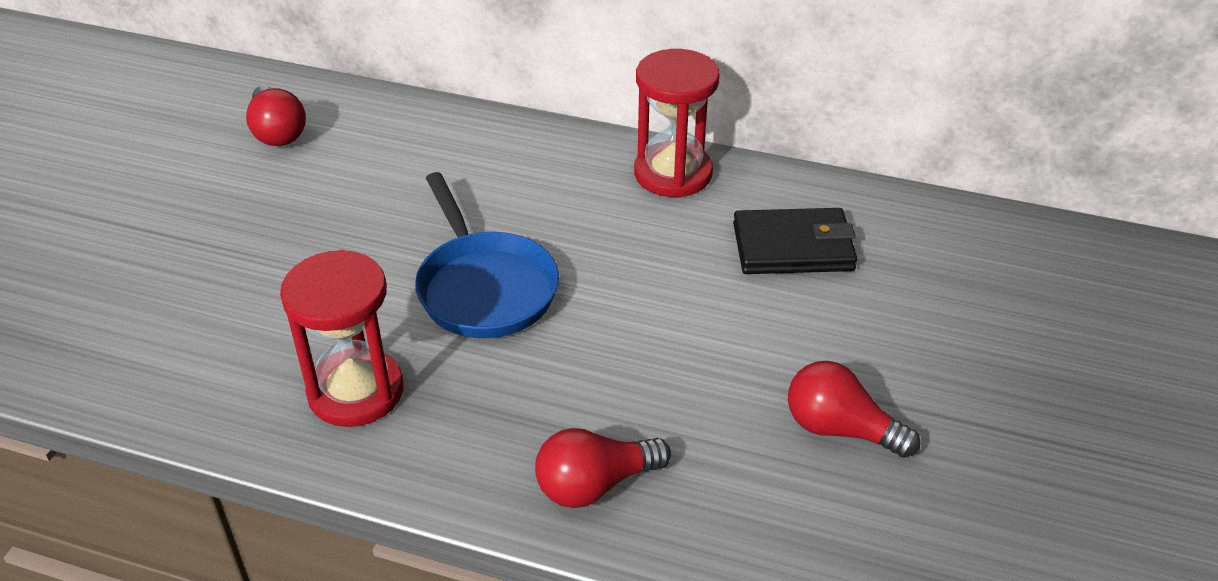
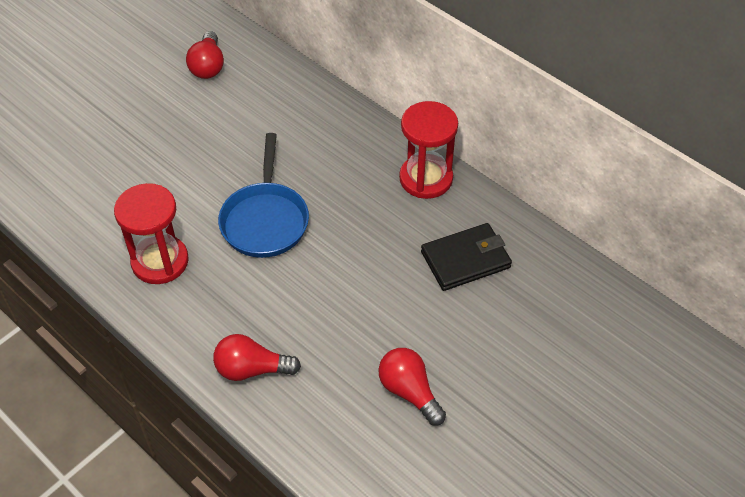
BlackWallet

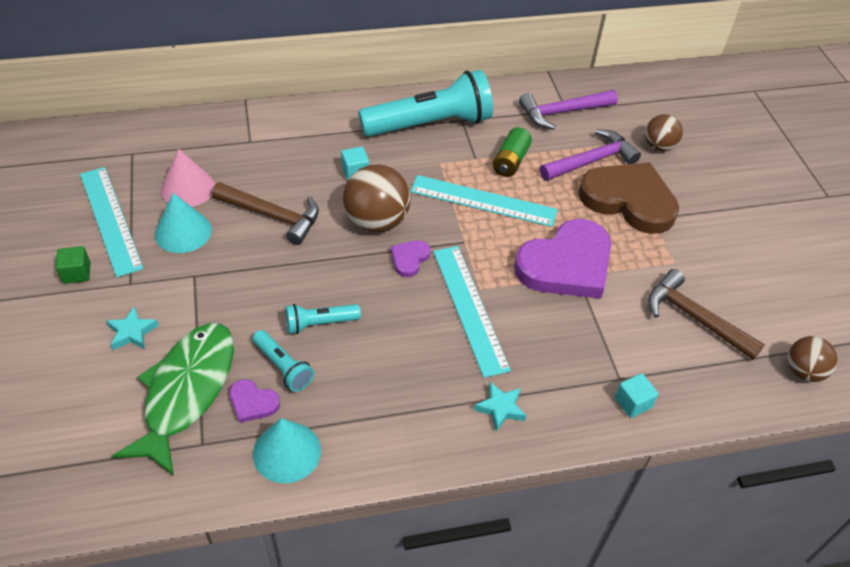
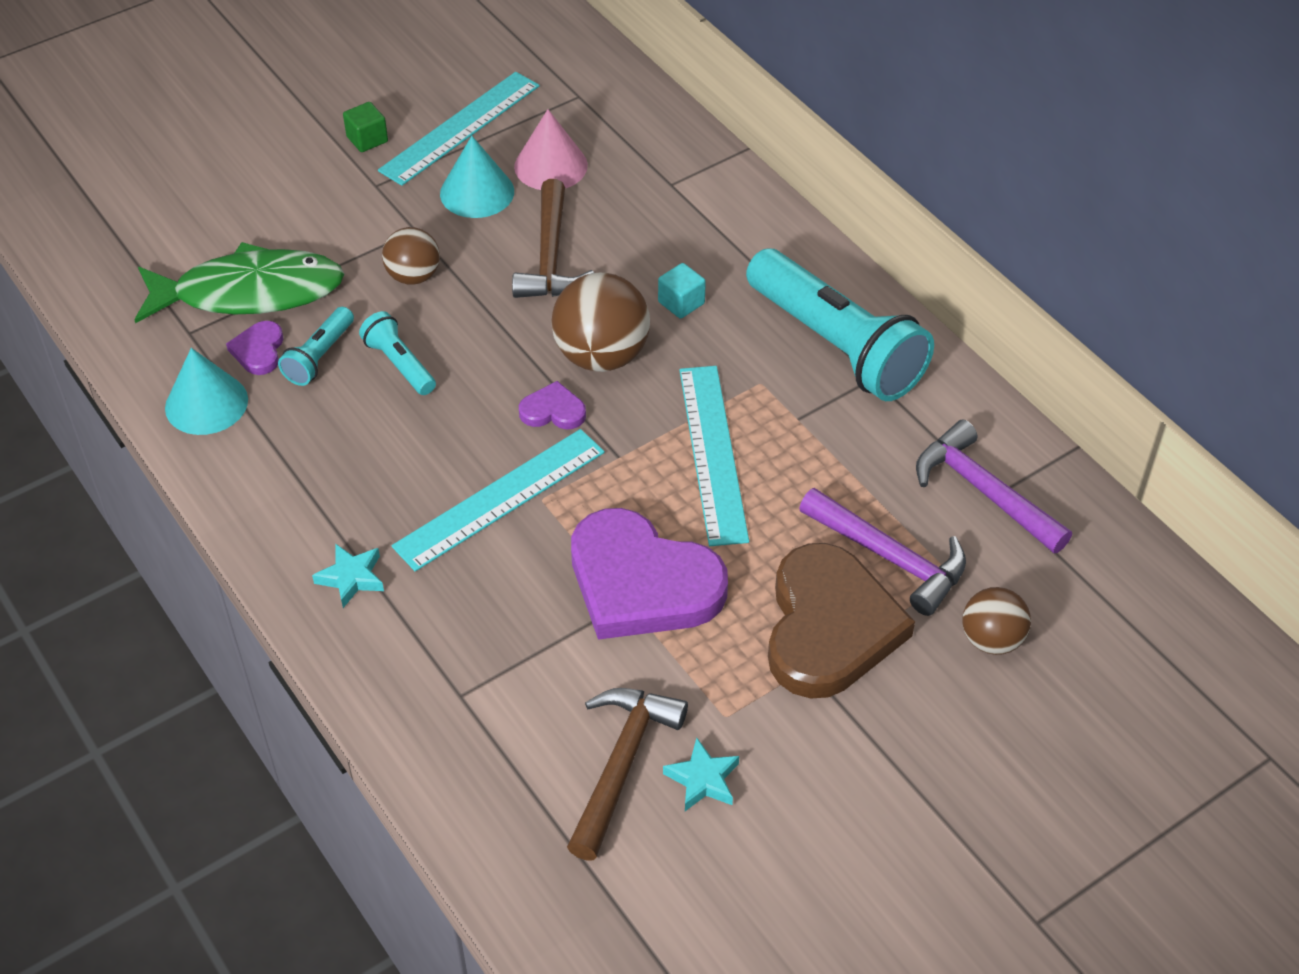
BrownBall (1st from left)
TurquoiseStar (2nd from left)
GreenBattery
TurquoiseCube (2nd from left in the first image)

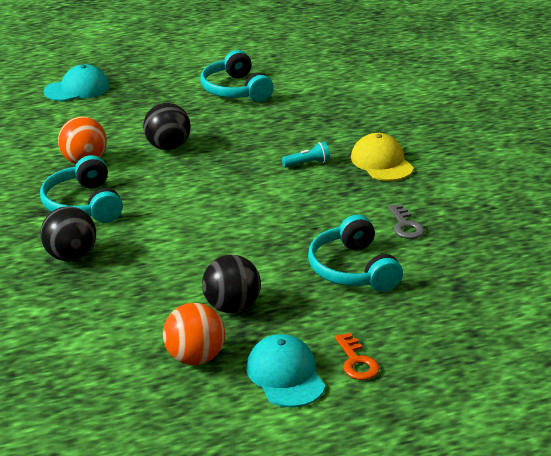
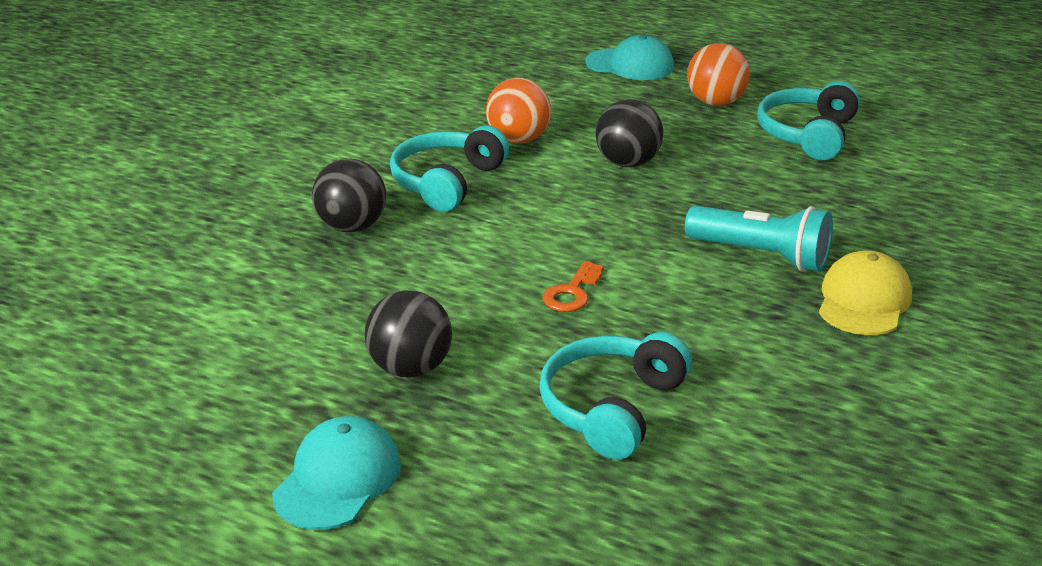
OrangeKey
TurquoiseFlashlight
OrangeBall (2nd from left)
GreyKey

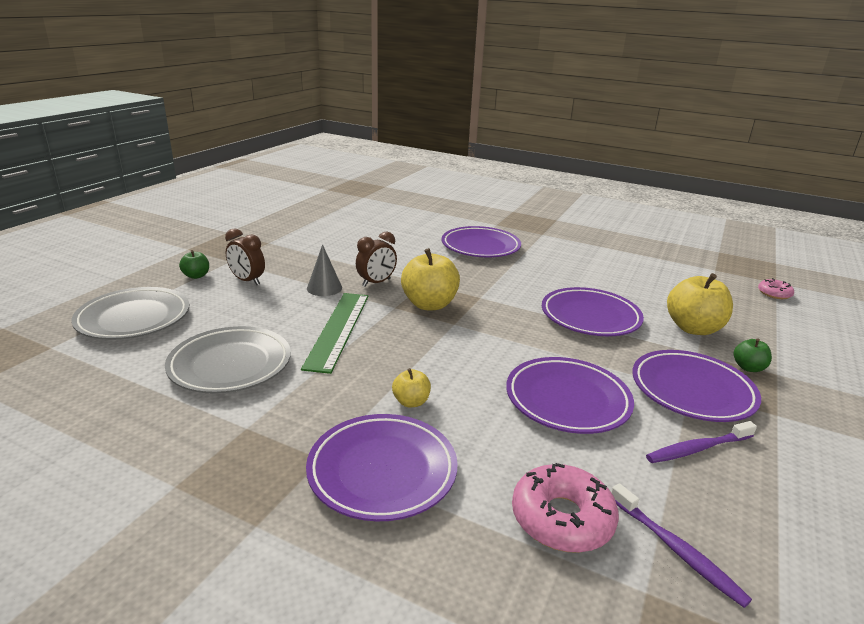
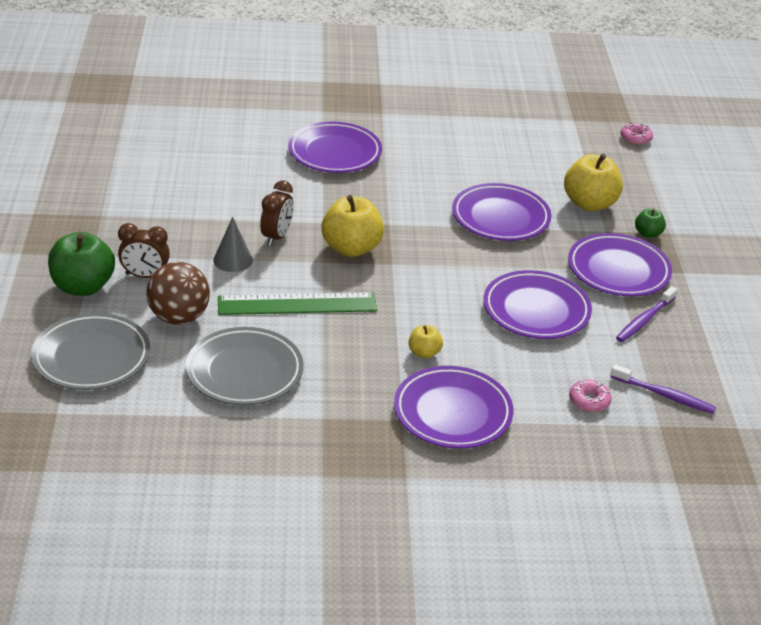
GreenApple (1st from left)
BrownBall
GreenRuler
PinkDonut (1st from left)

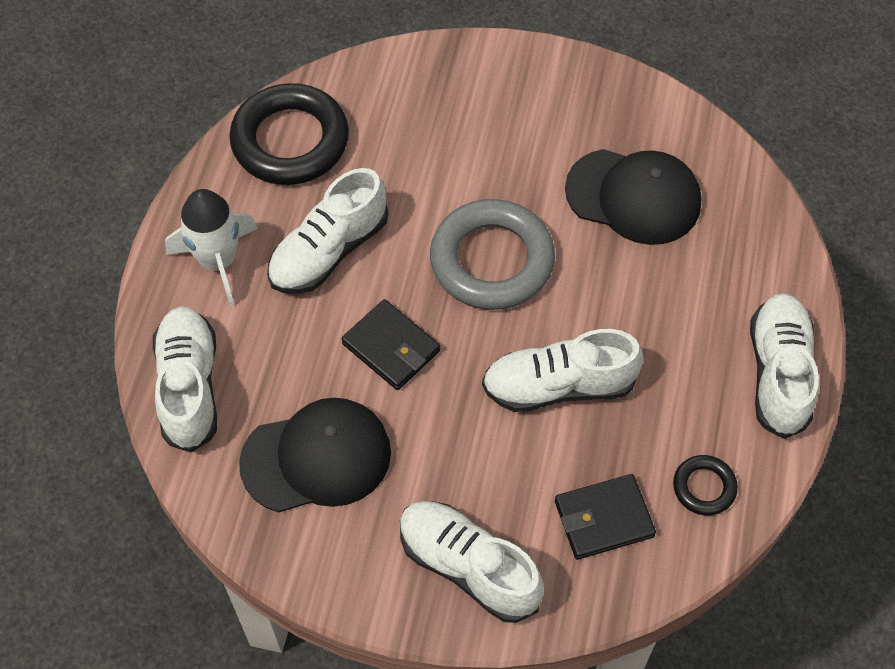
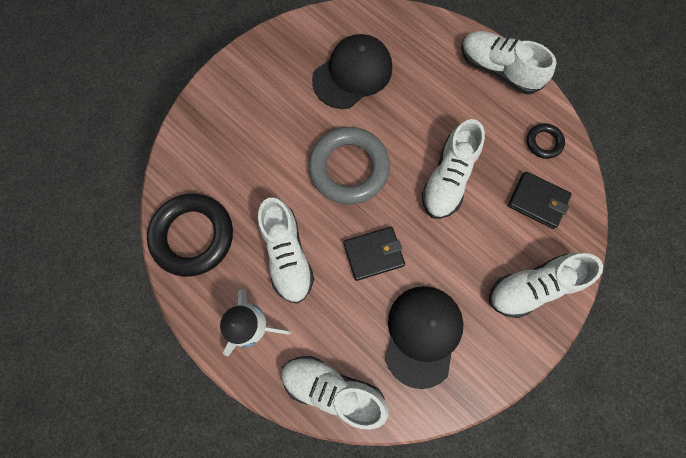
BlackWallet (2nd from left)

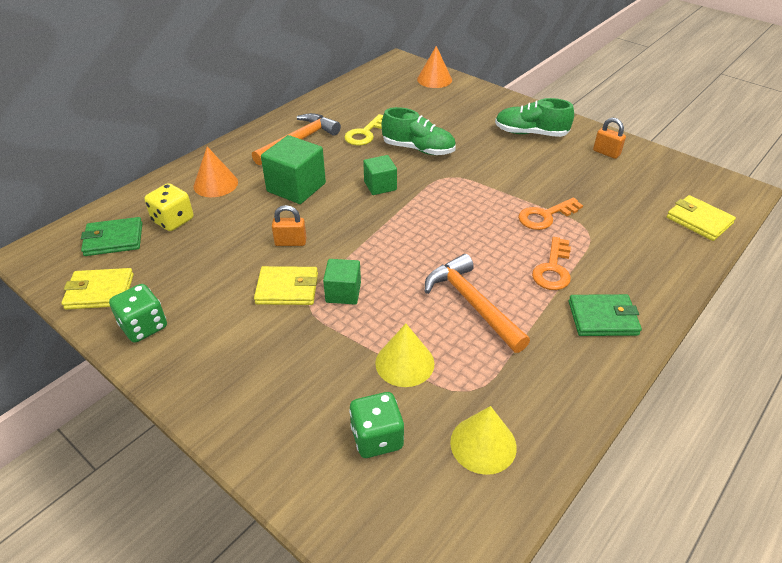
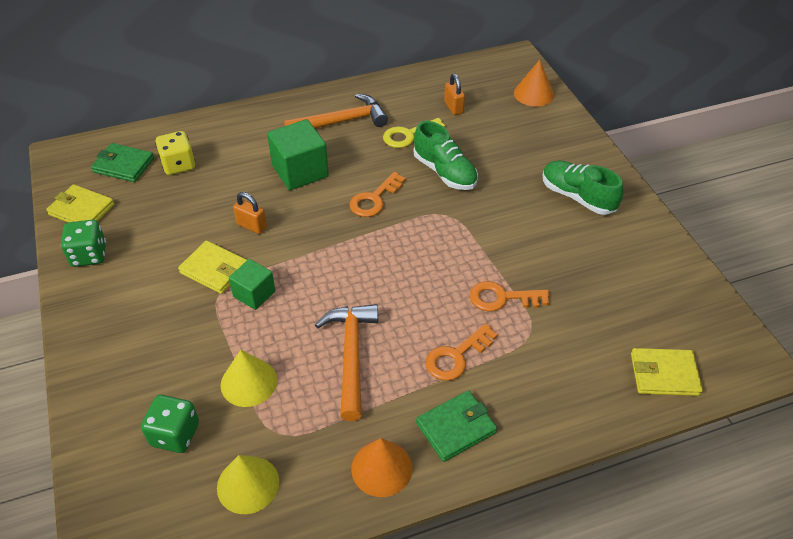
OrangeKey (1st from left)
OrangeCone (1st from left)
GreenWallet (2nd from left)
OrangePadlock (2nd from left)
YellowWallet (3rd from left)

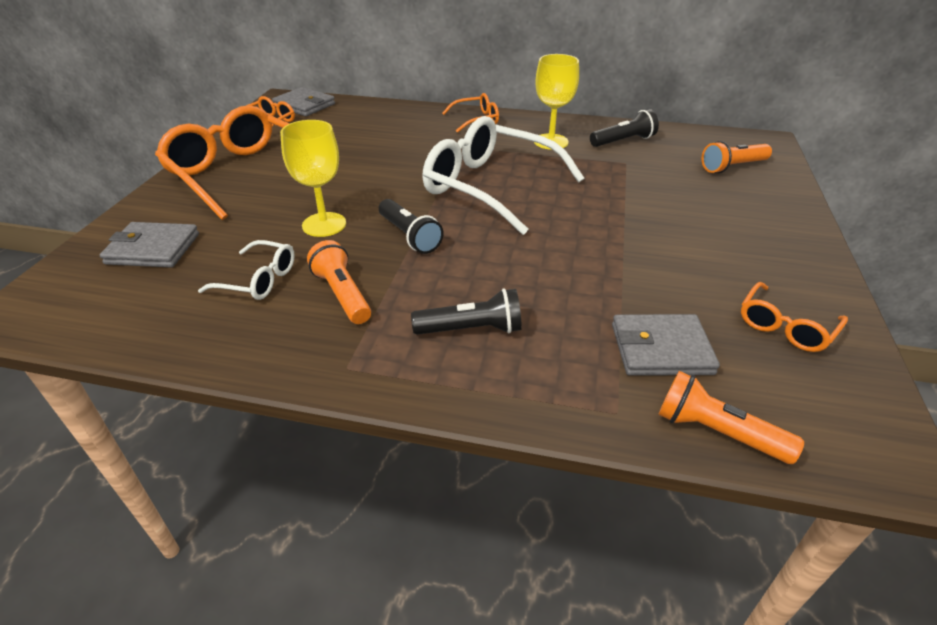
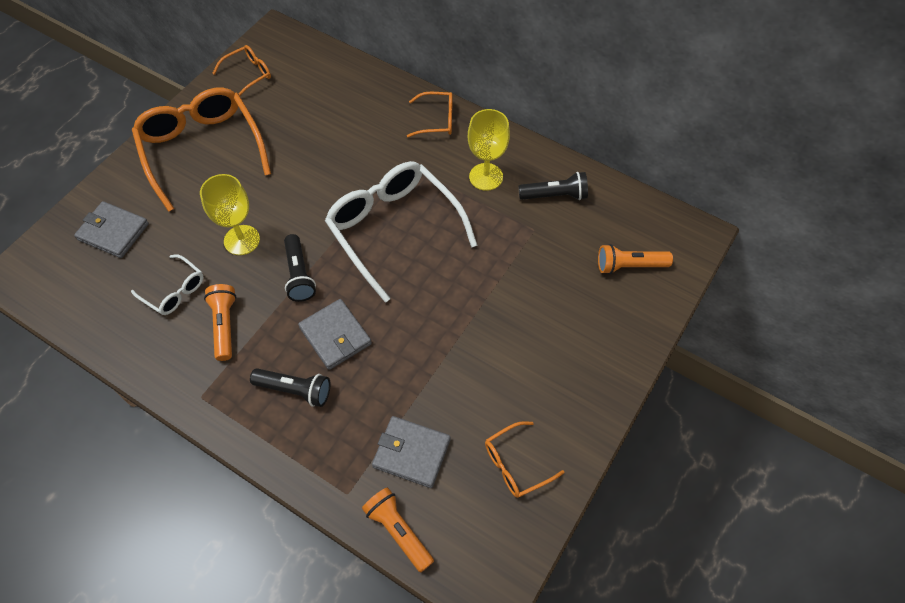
GreyWallet (2nd from left)

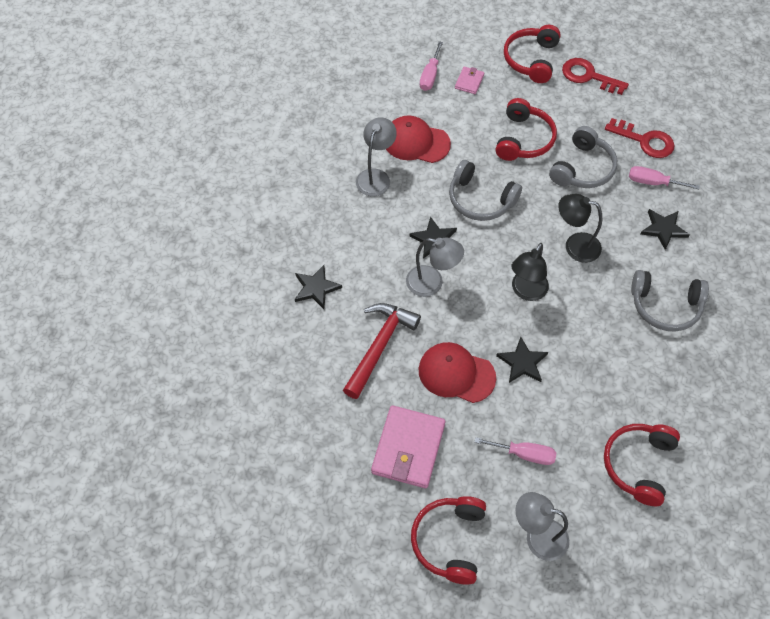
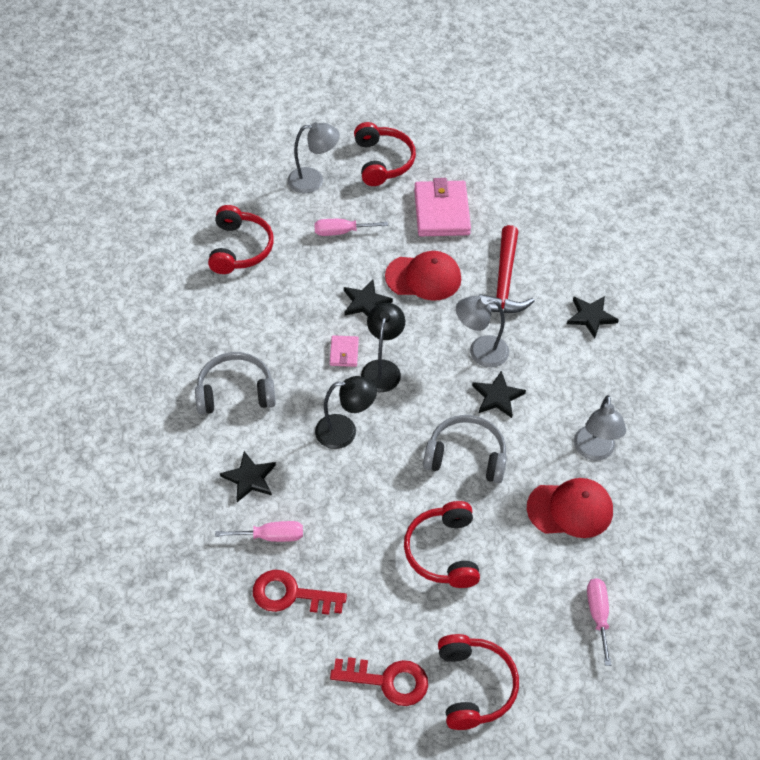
PinkWallet (1st from left)
GreyHeadphones (2nd from left in the first image)

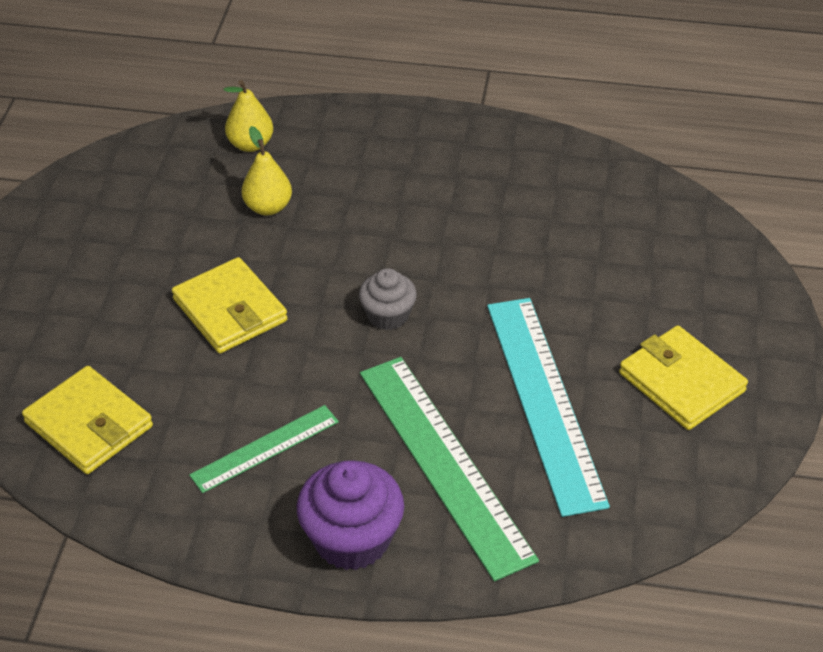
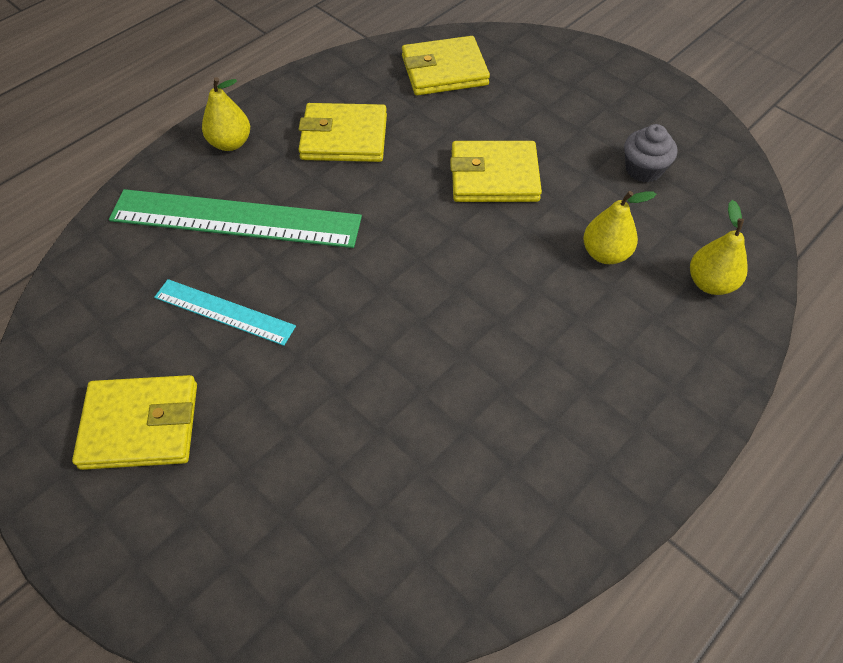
TurquoiseRuler
YellowPear (1st from left)
YellowWallet (2nd from left)
GreyCupcake

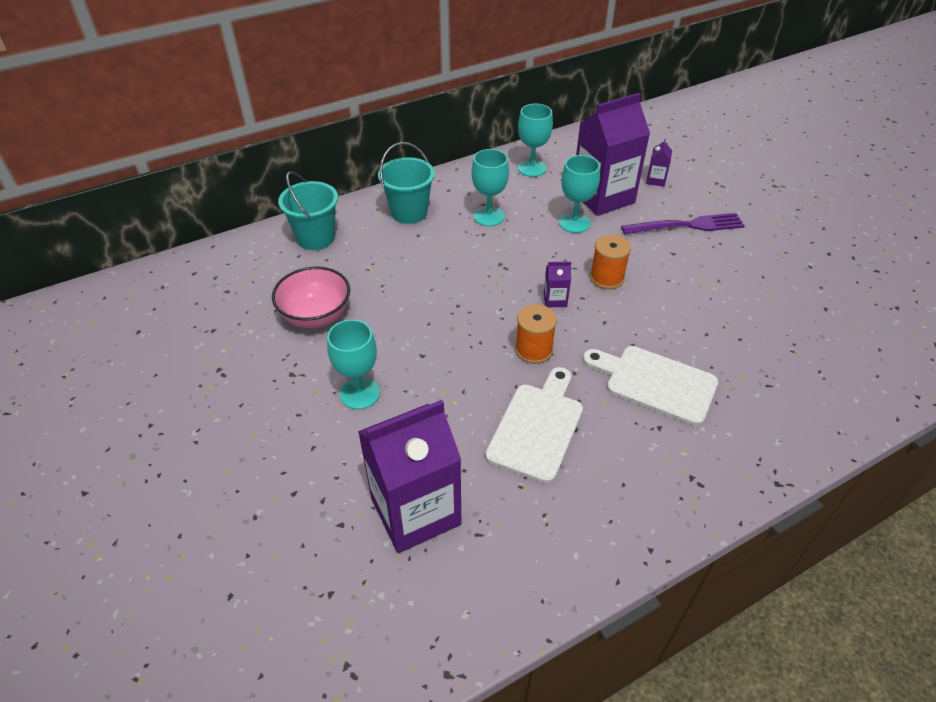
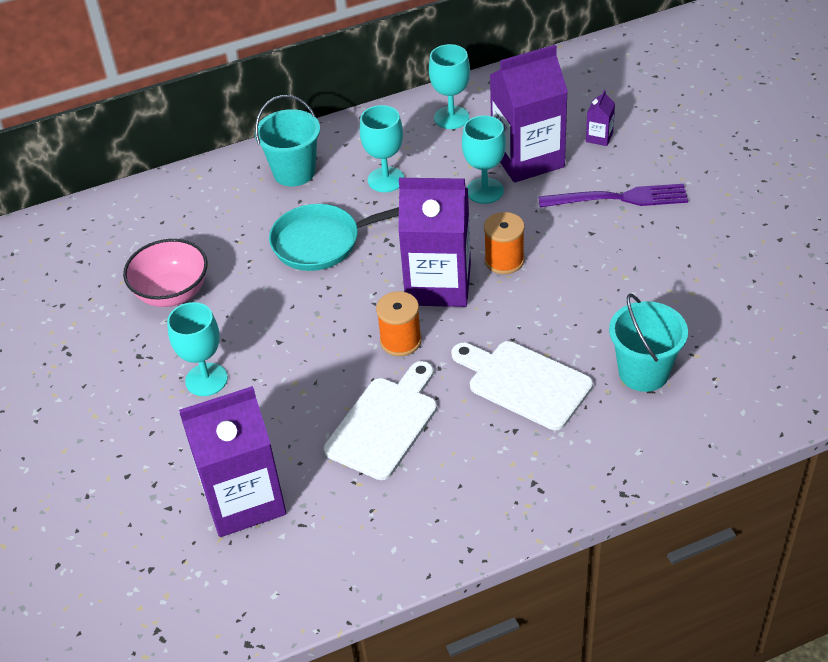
TurquoisePan
PurpleCarton (2nd from left)
TurquoiseBucket (2nd from left)

